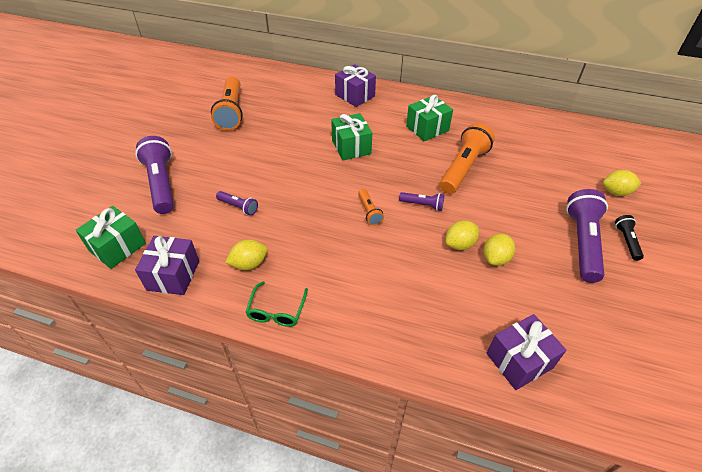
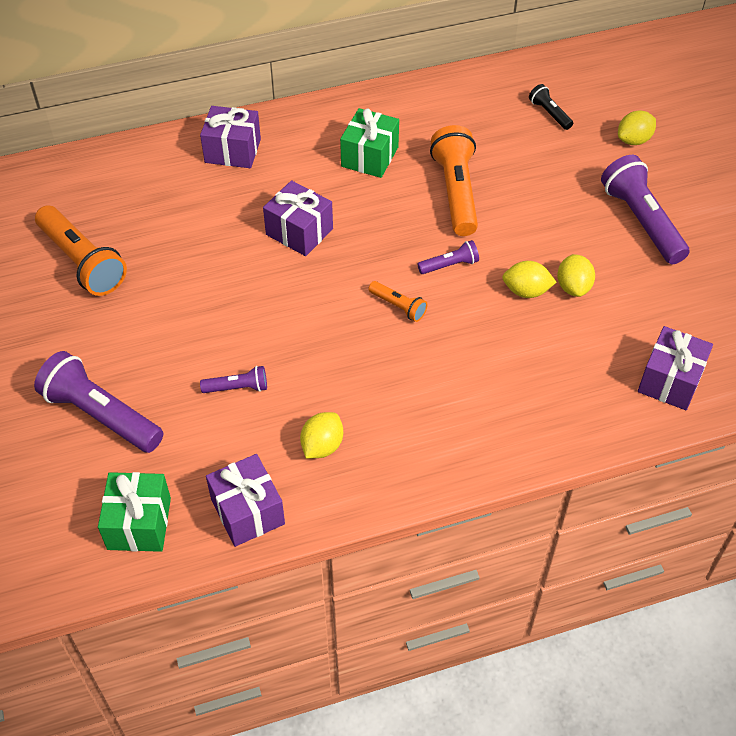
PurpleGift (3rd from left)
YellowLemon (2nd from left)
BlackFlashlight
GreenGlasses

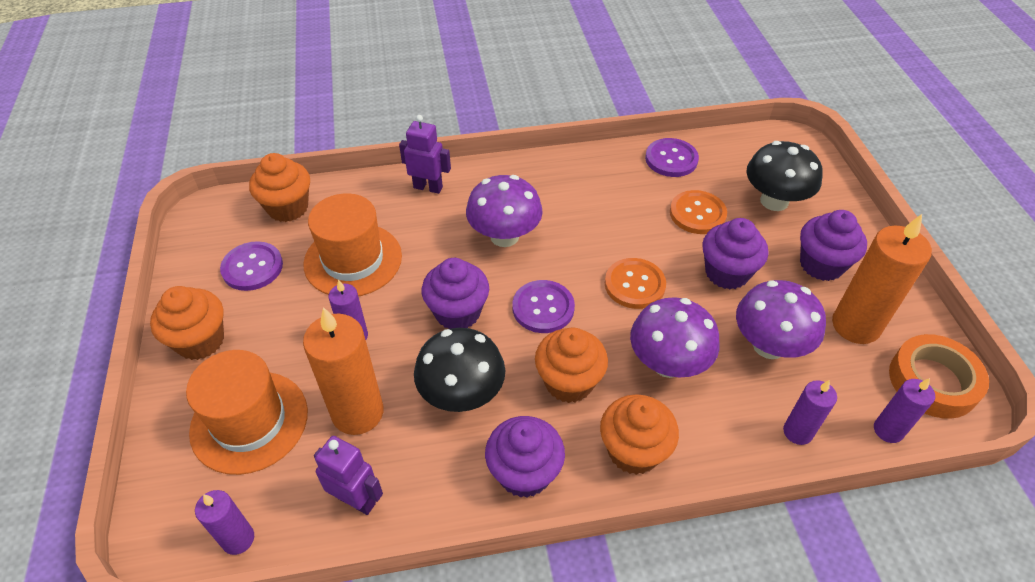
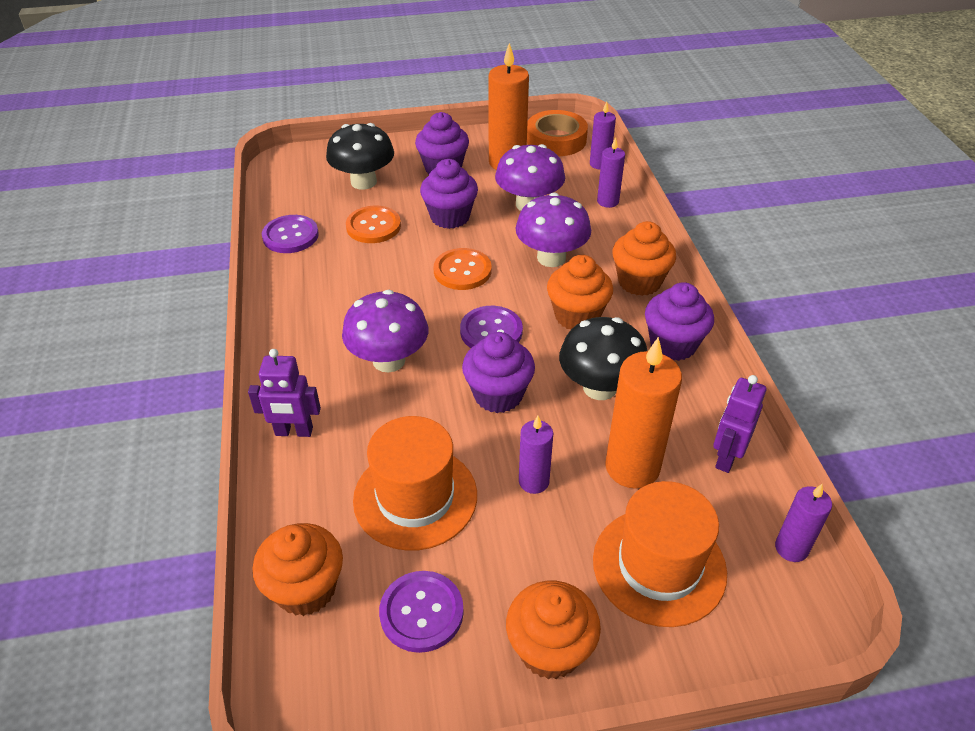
PurpleRobot (1st from left)

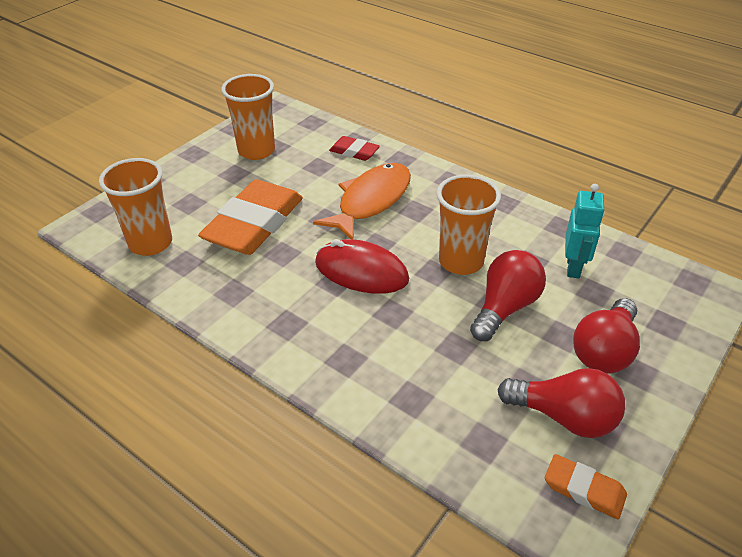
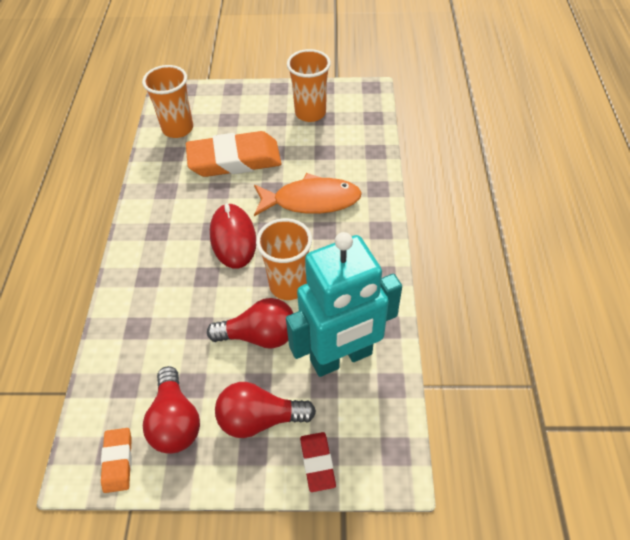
TurquoiseRobot
RedEraser

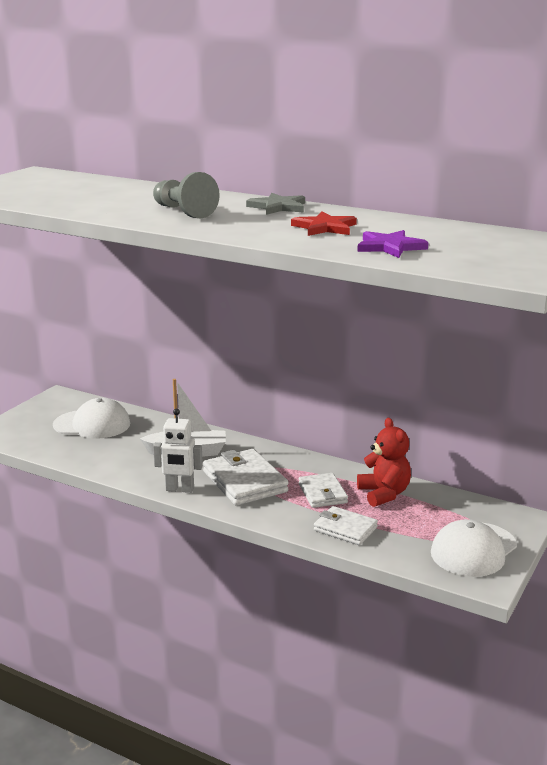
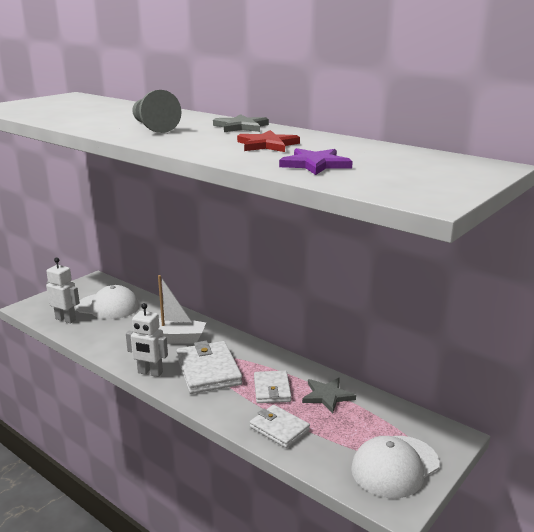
WhiteRobot (1st from left)
GreyStar (2nd from left)

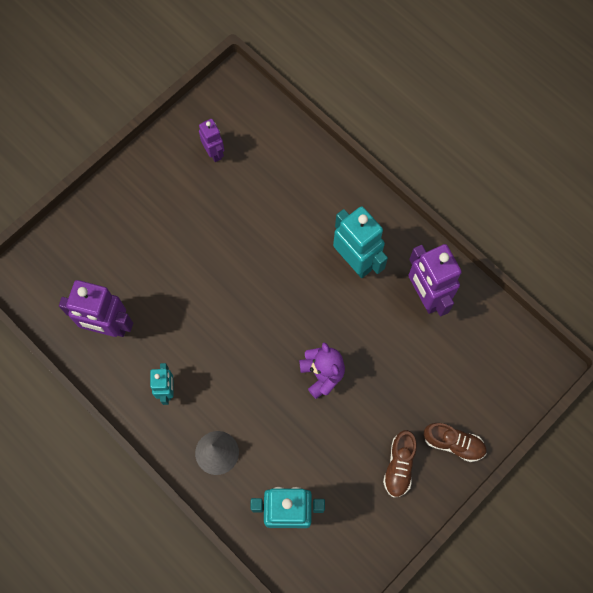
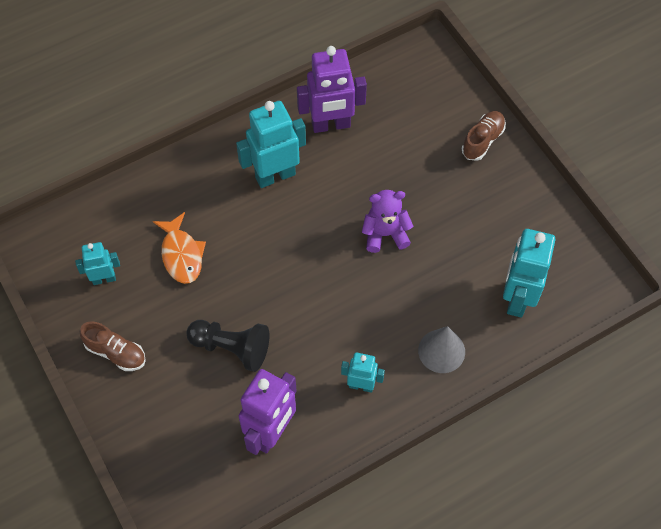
TurquoiseRobot (1st from left)
BrownShoe (1st from left)
OrangeFish
BlackPawn

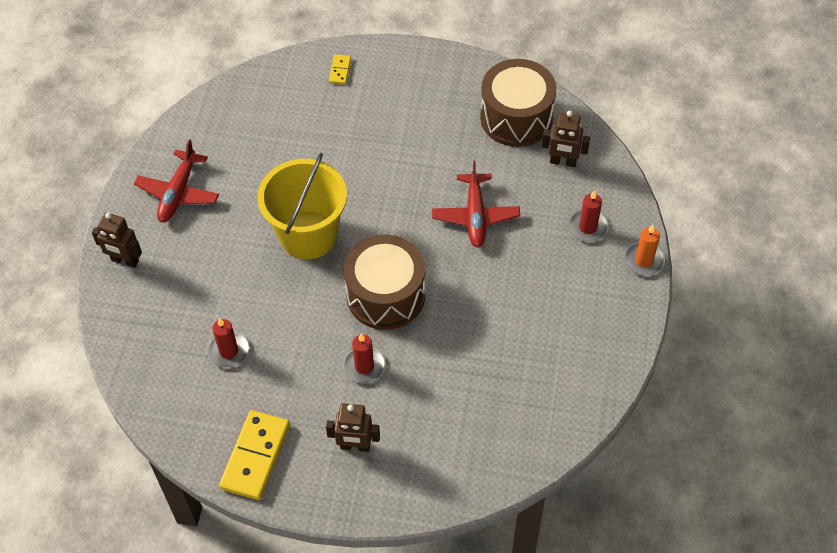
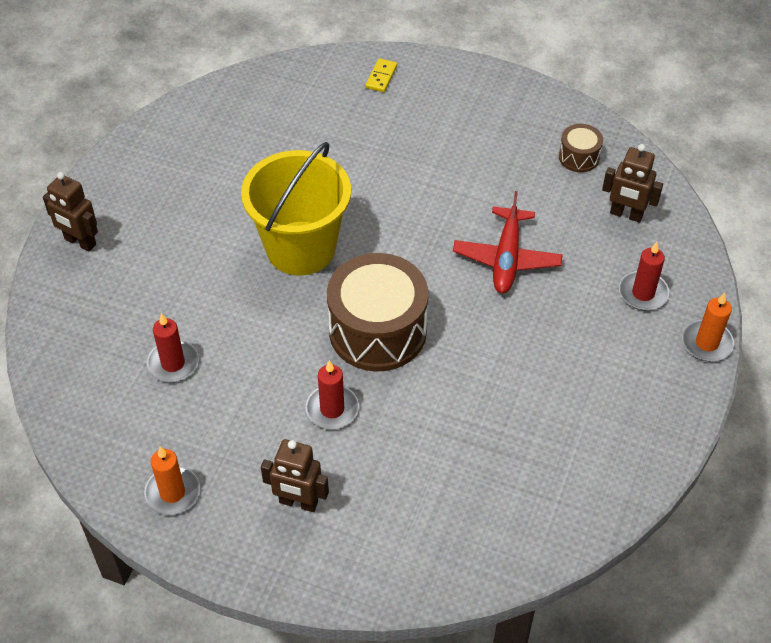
OrangeCandle (1st from left)
BrownDrum (2nd from left)
RedPlane (1st from left in the first image)

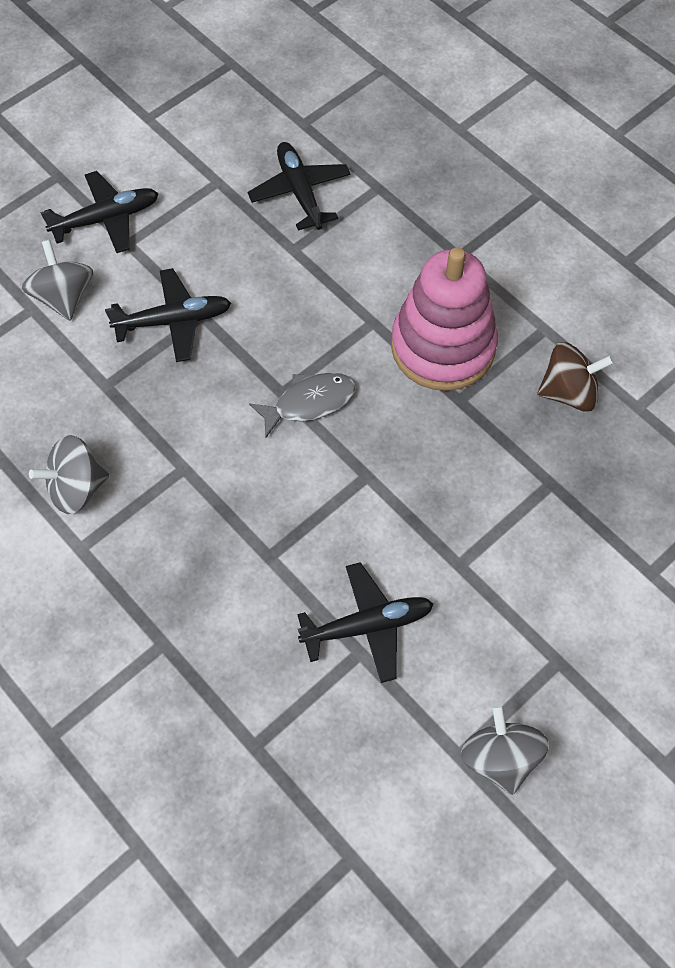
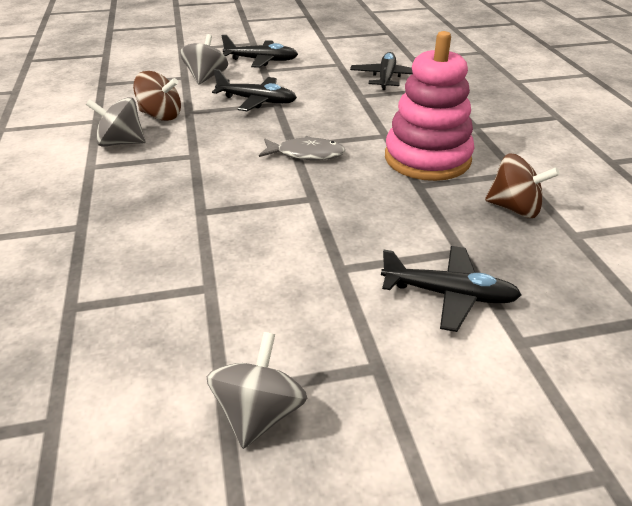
BrownSpinningTop (1st from left)
BlackPlane (4th from left)

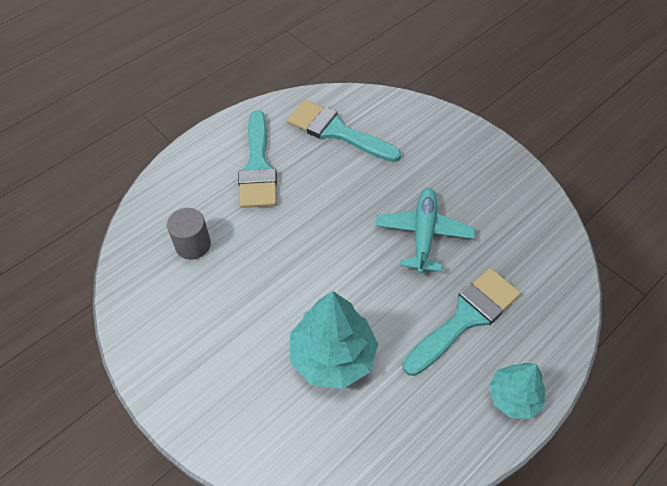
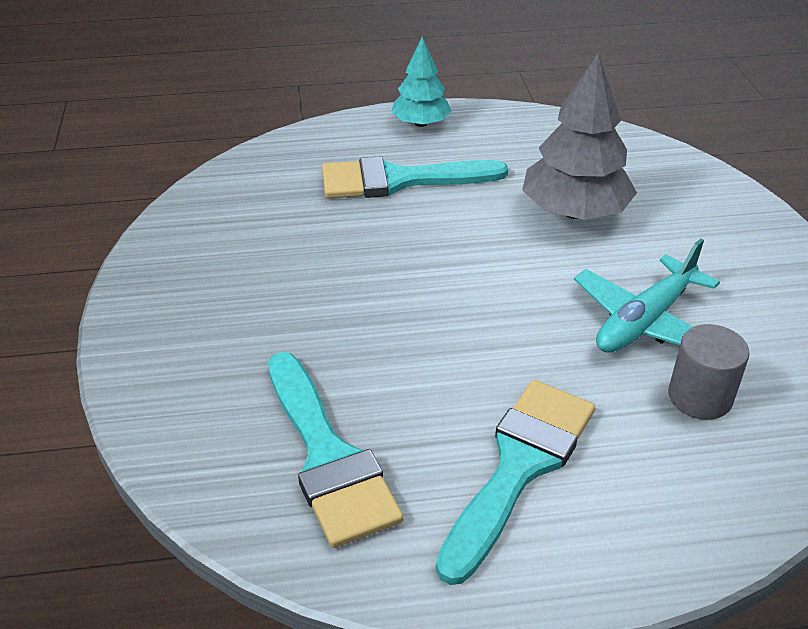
GreyTree
TurquoisePlane

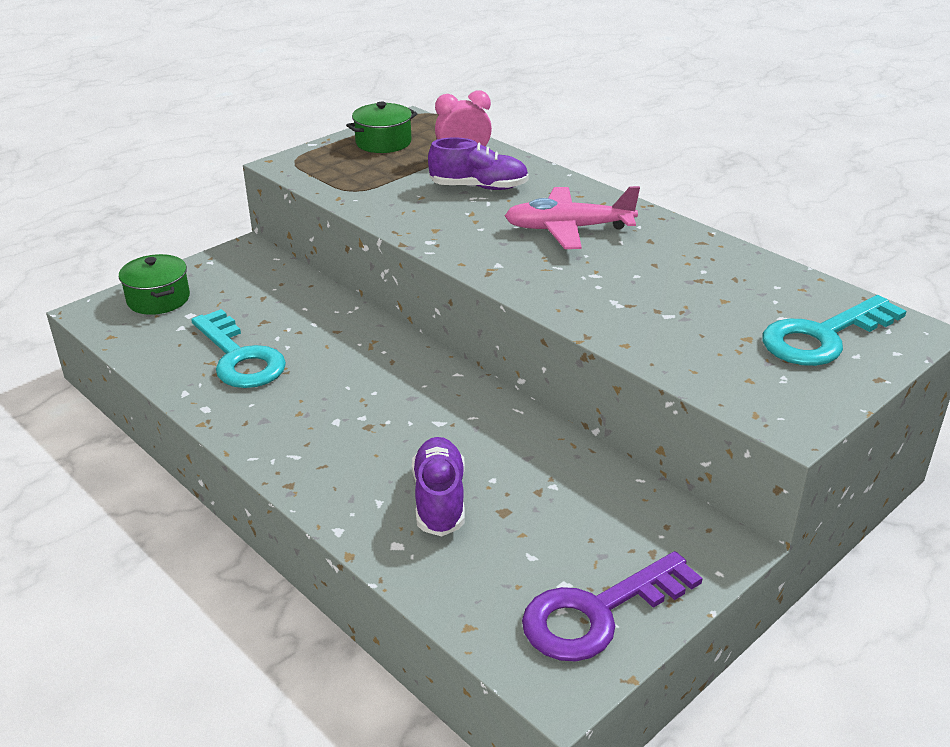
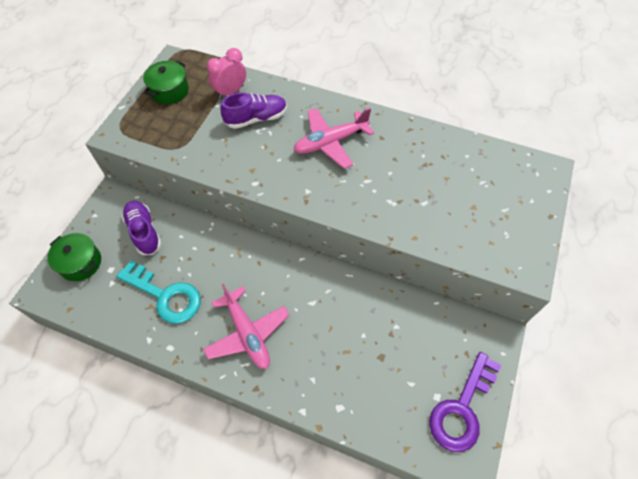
PurpleShoe (1st from left)
PinkPlane (1st from left)
TurquoiseKey (2nd from left in the first image)

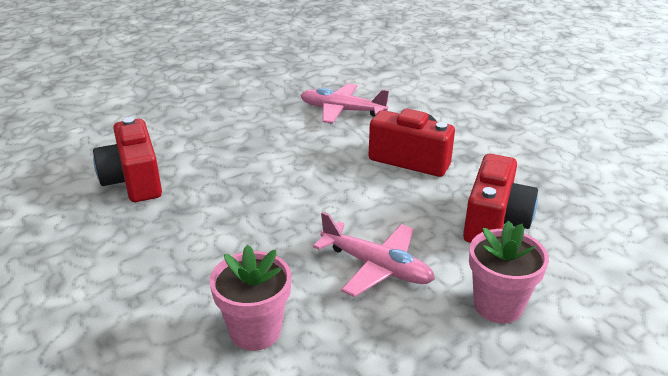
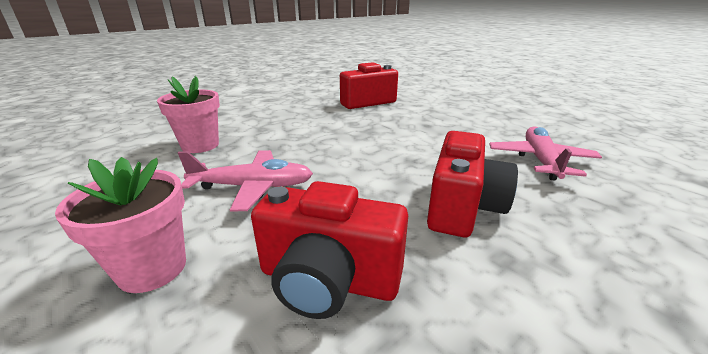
PinkPlane (1st from left)

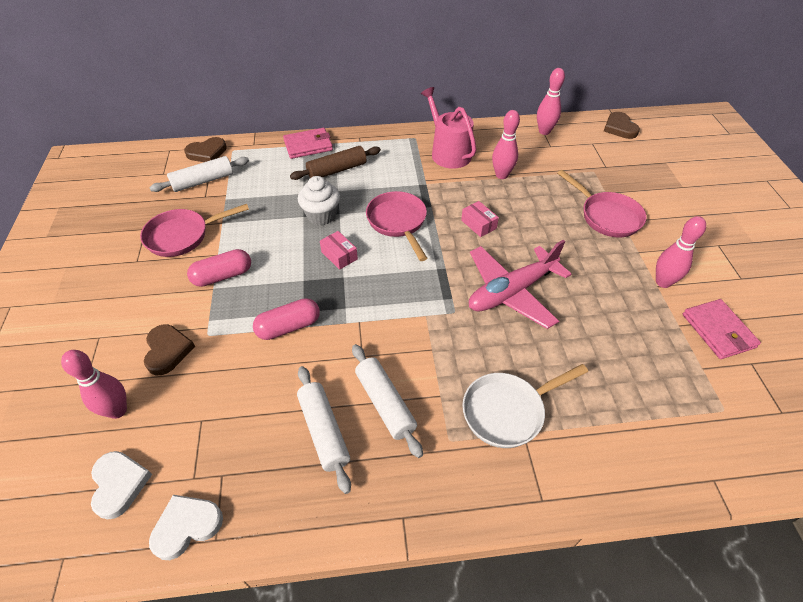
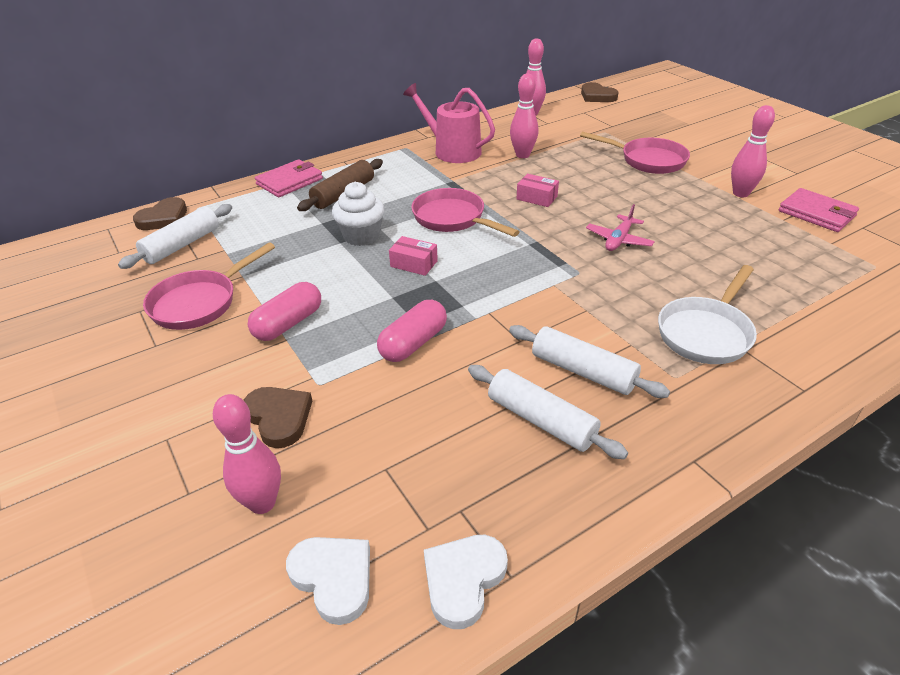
PinkPlane

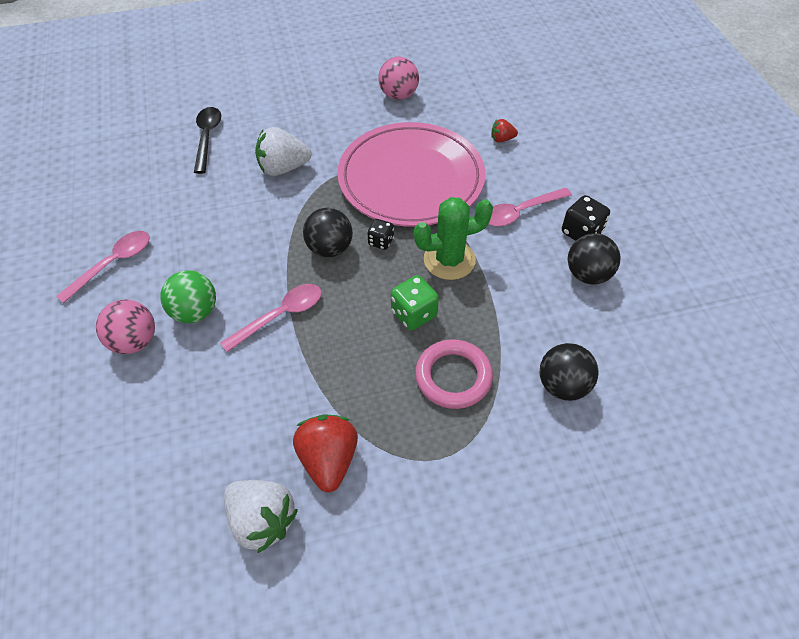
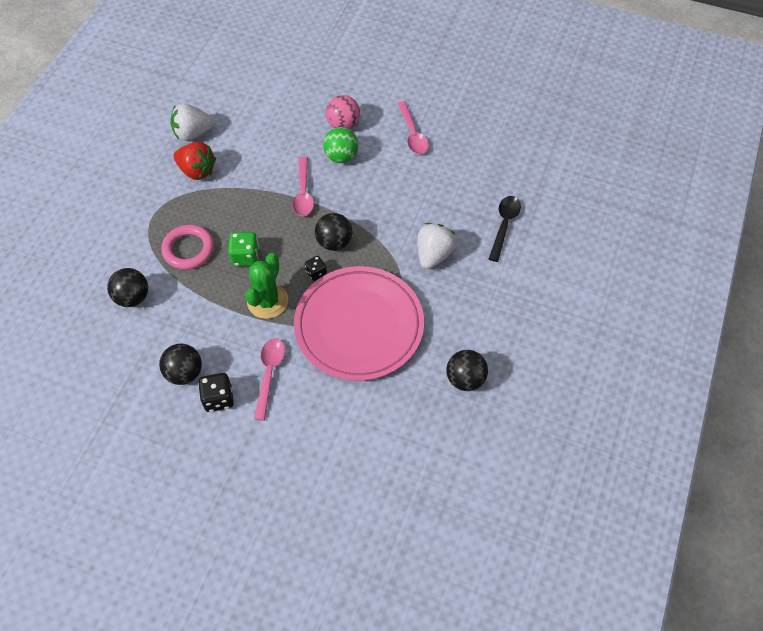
BlackBall (4th from left)
BlackSpoon
RedStrawberry (2nd from left in the first image)

